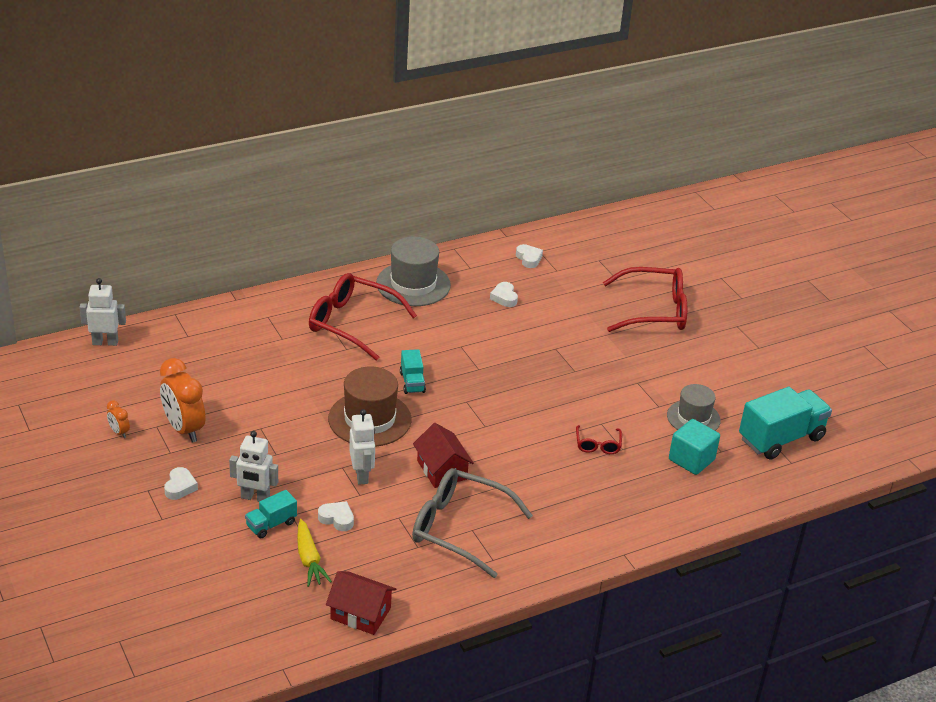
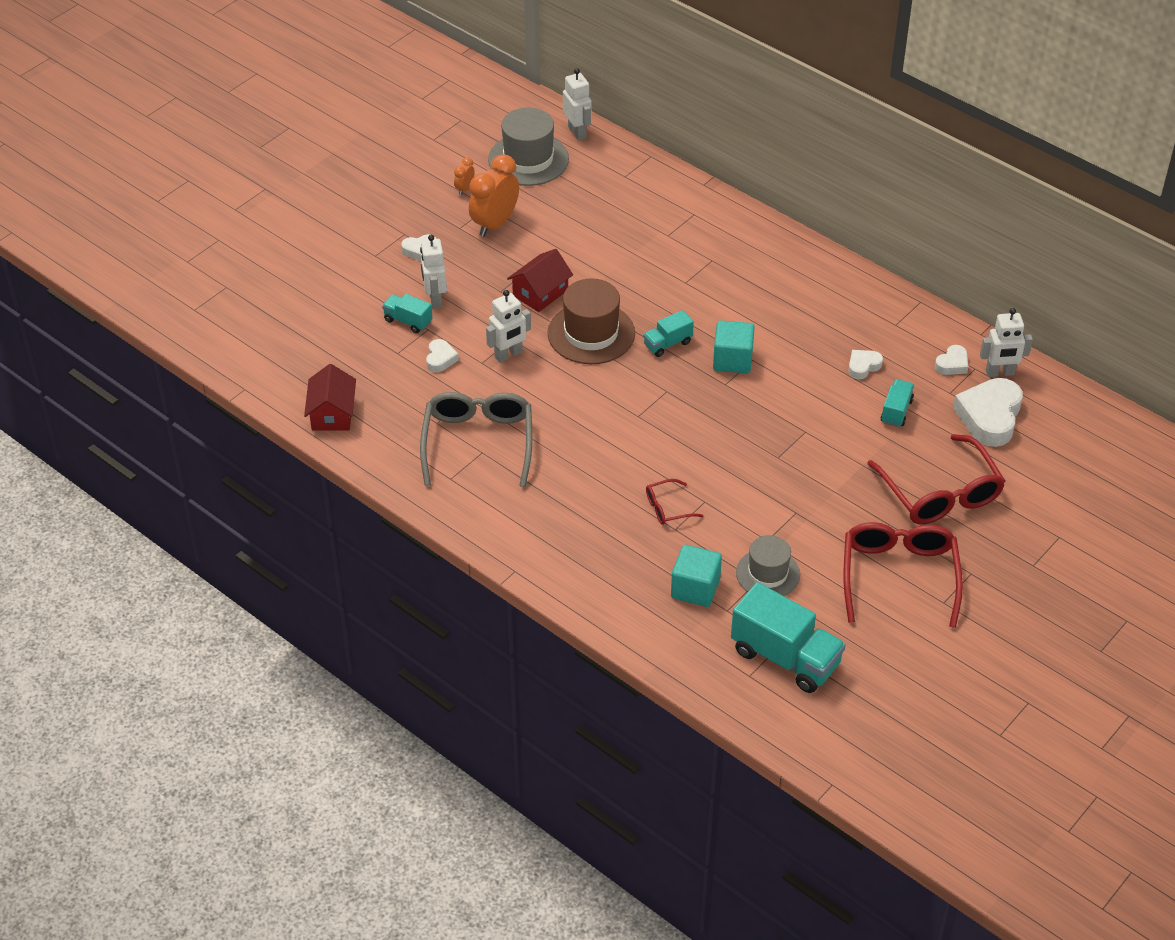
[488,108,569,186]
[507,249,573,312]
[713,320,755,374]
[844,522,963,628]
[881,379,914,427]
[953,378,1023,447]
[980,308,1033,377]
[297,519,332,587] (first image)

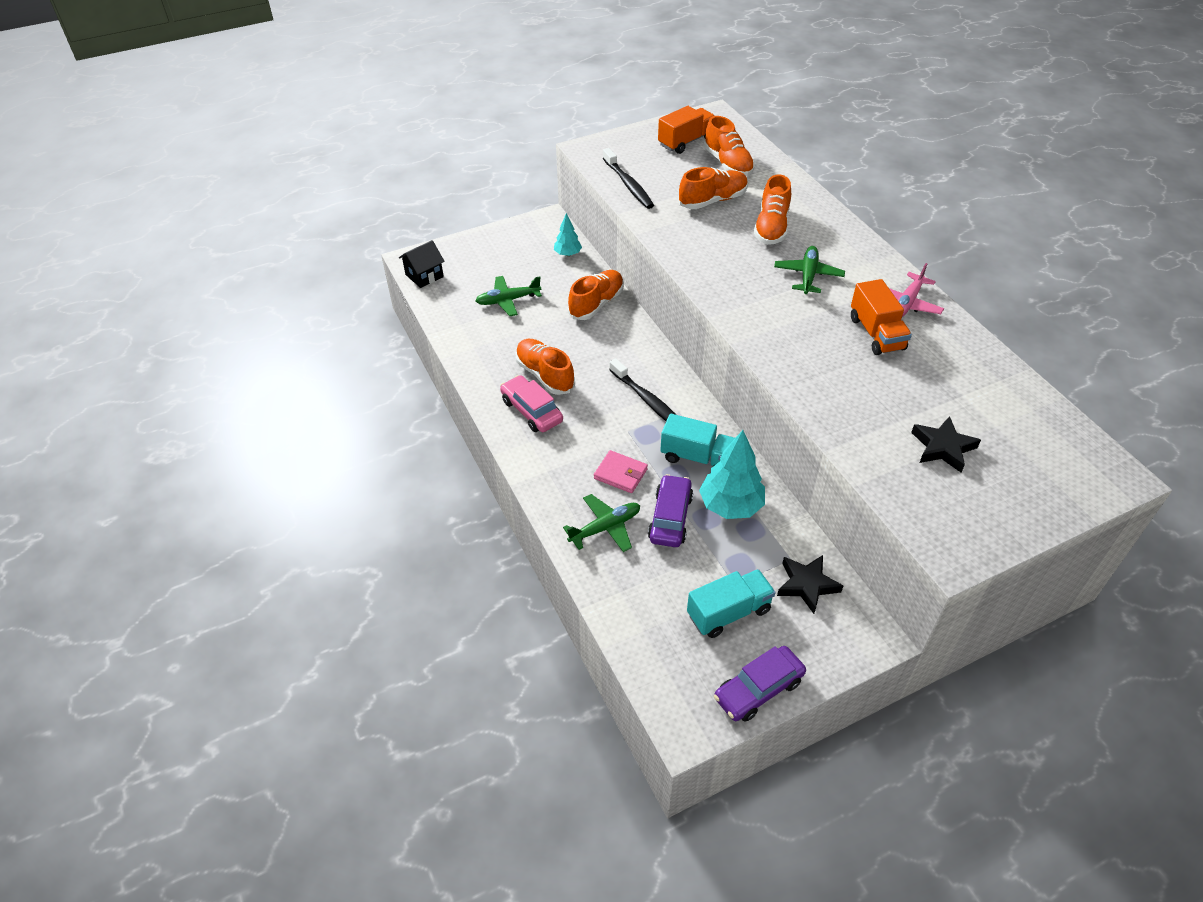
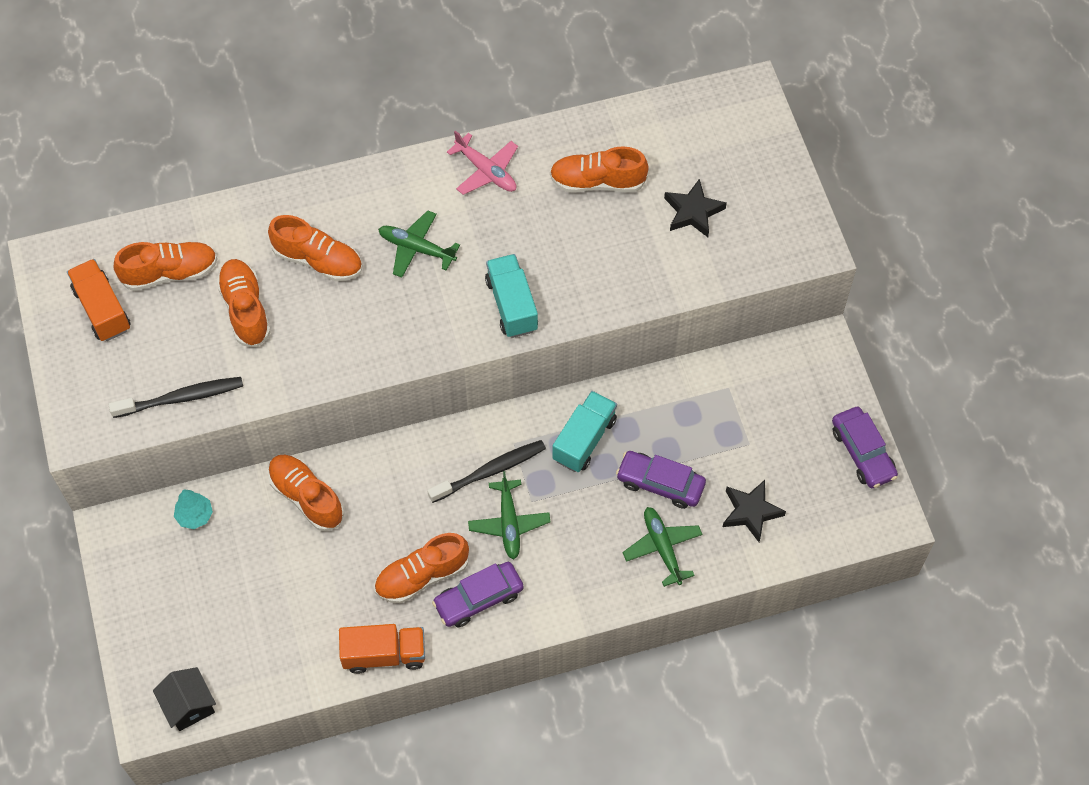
[339,624,425,674]
[432,562,524,627]
[468,471,550,559]
[485,254,538,338]
[550,146,649,193]
[723,480,786,542]
[594,450,648,493] (first image)
[699,430,765,519] (first image)

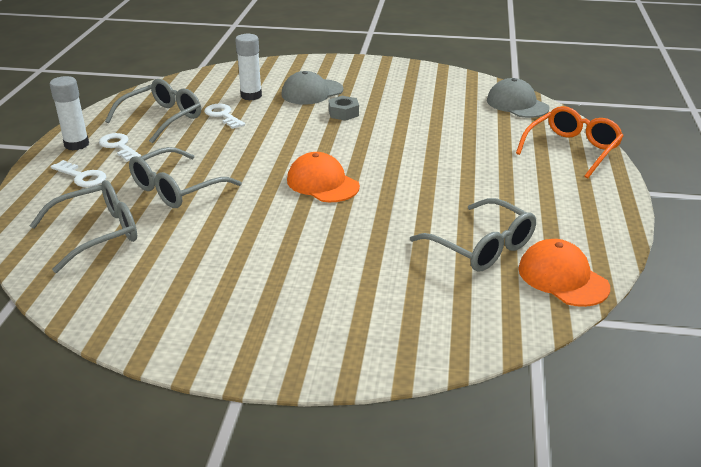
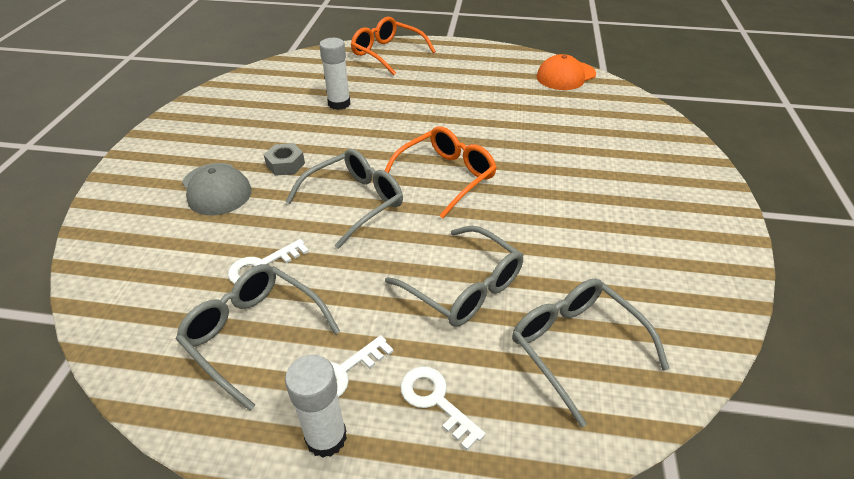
[285,149,403,249]
[319,38,350,110]
[385,126,497,218]
[400,366,486,450]
[487,78,550,118] (first image)

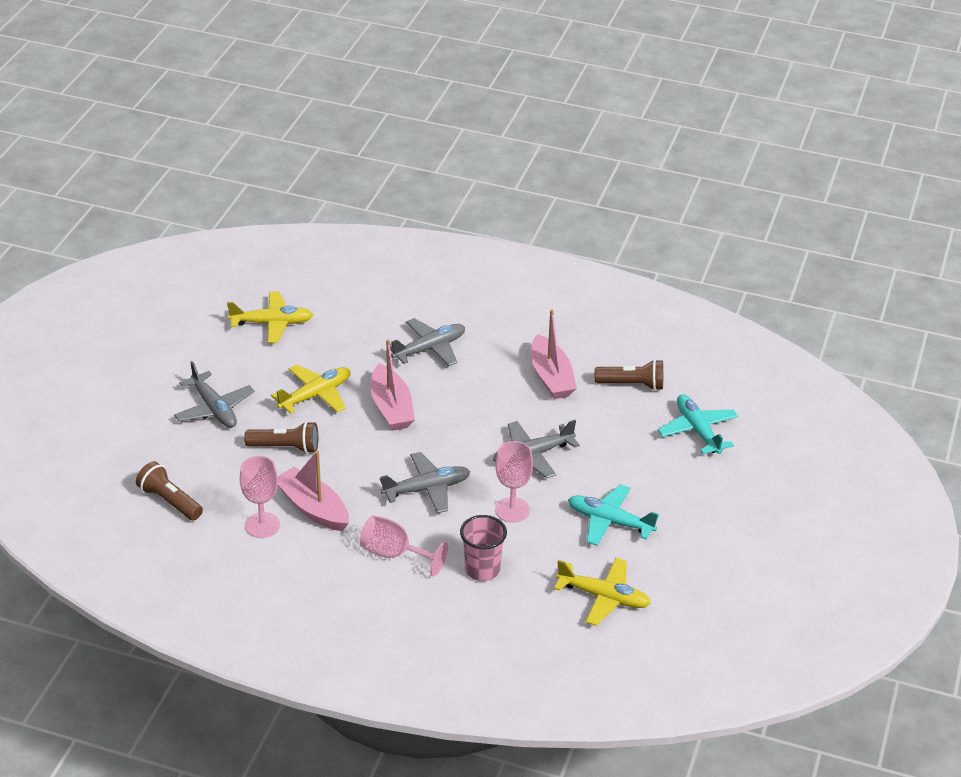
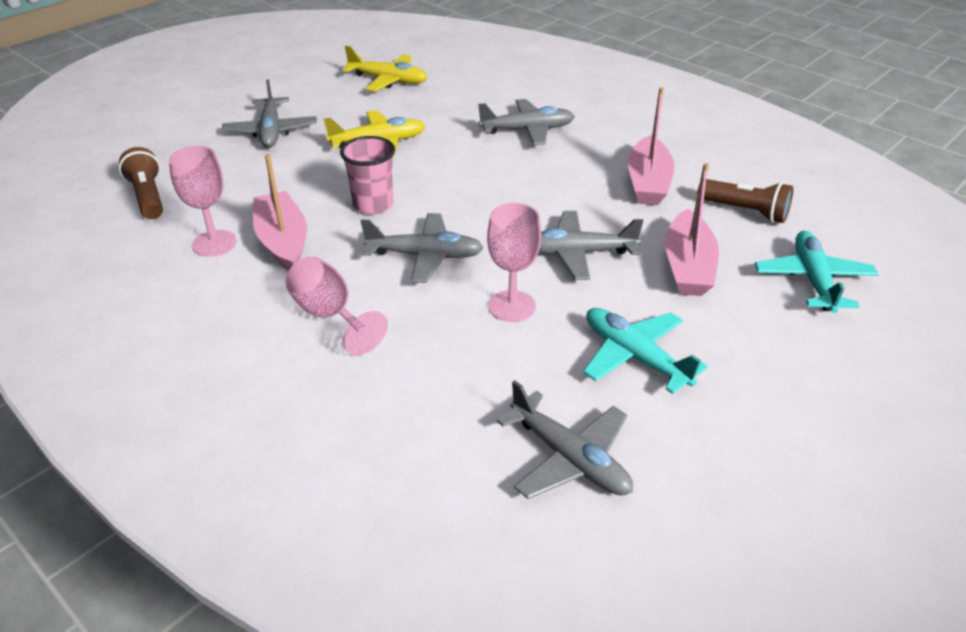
[340,136,395,214]
[496,380,633,499]
[665,163,719,296]
[244,421,318,454] (first image)

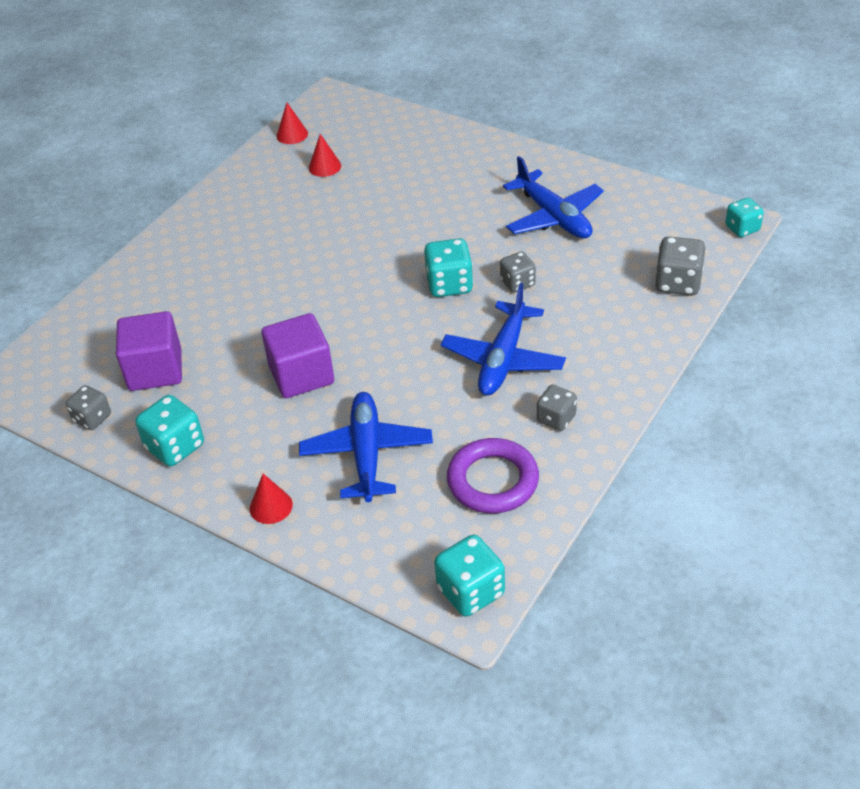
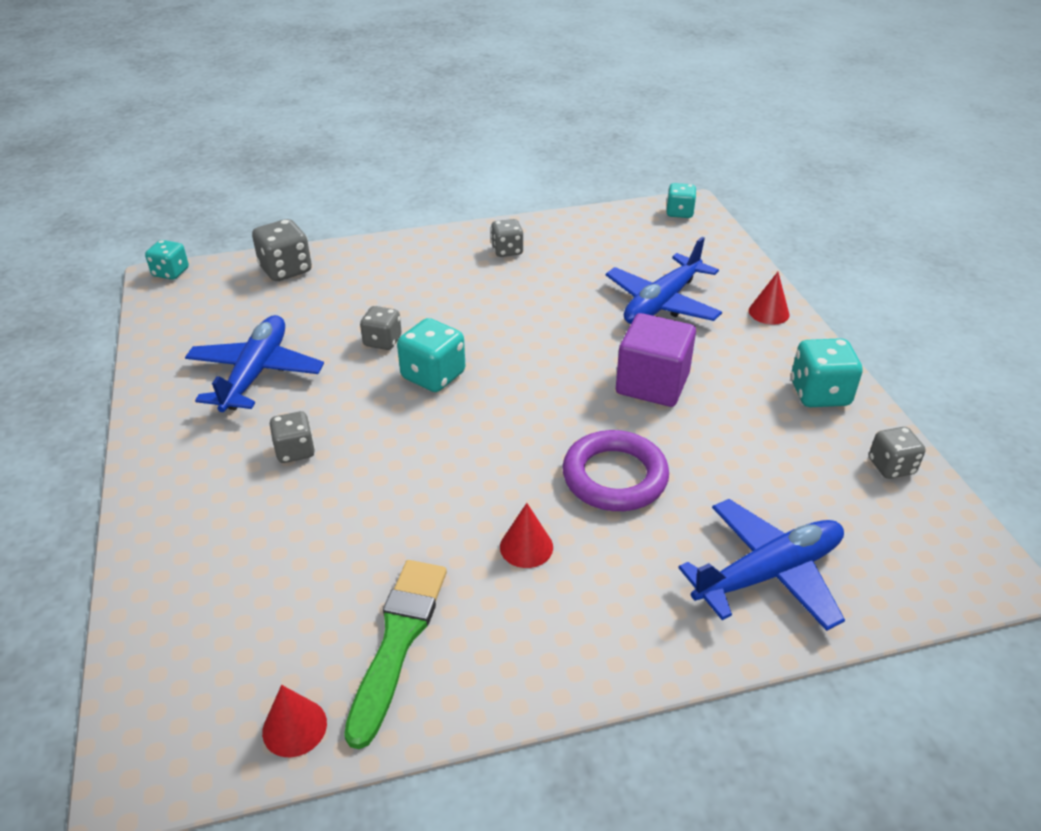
[270,411,315,463]
[344,560,447,749]
[500,503,553,568]
[563,430,669,511]
[666,183,697,218]
[678,499,845,631]
[116,311,182,391] (first image)

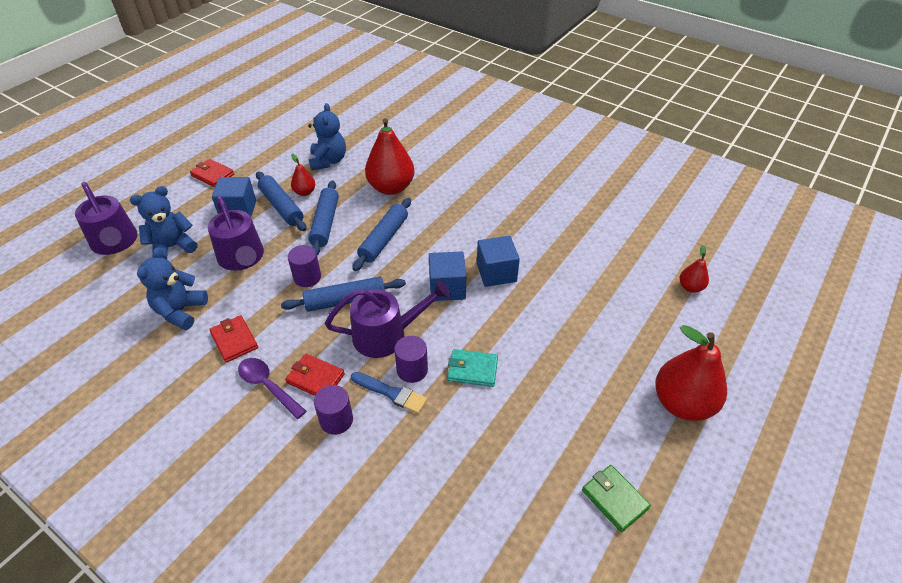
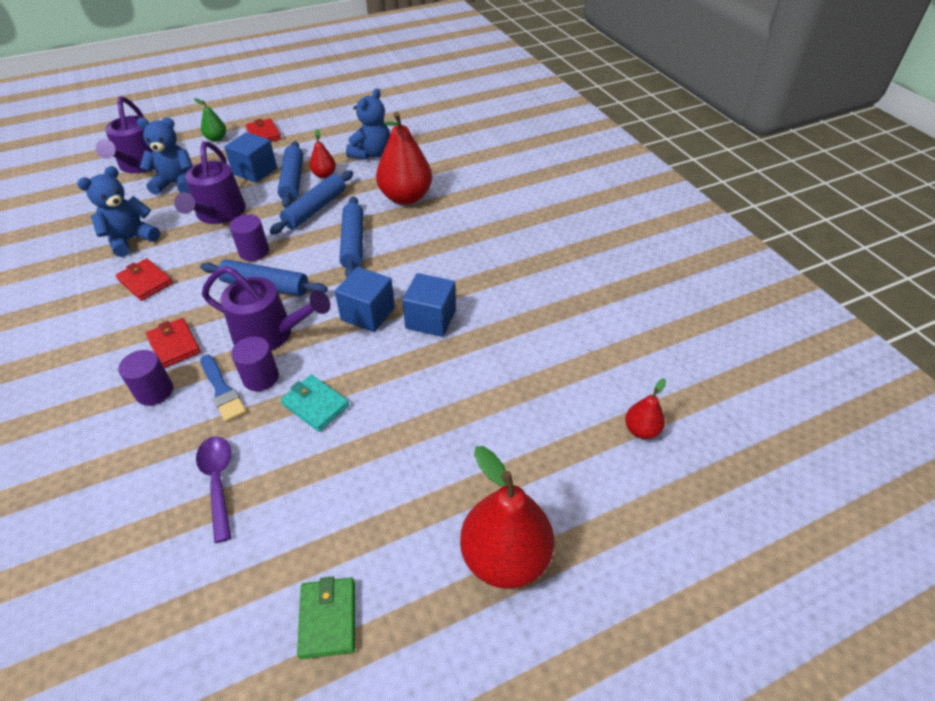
[116,259,173,301]
[194,98,226,142]
[196,436,231,543]
[339,196,364,277]

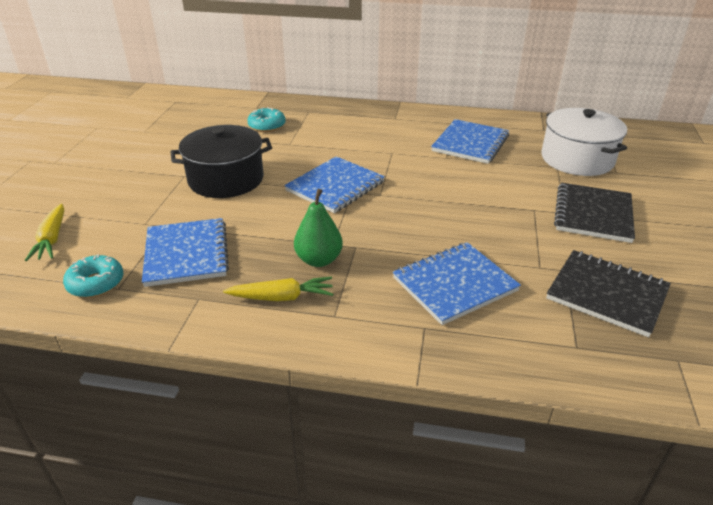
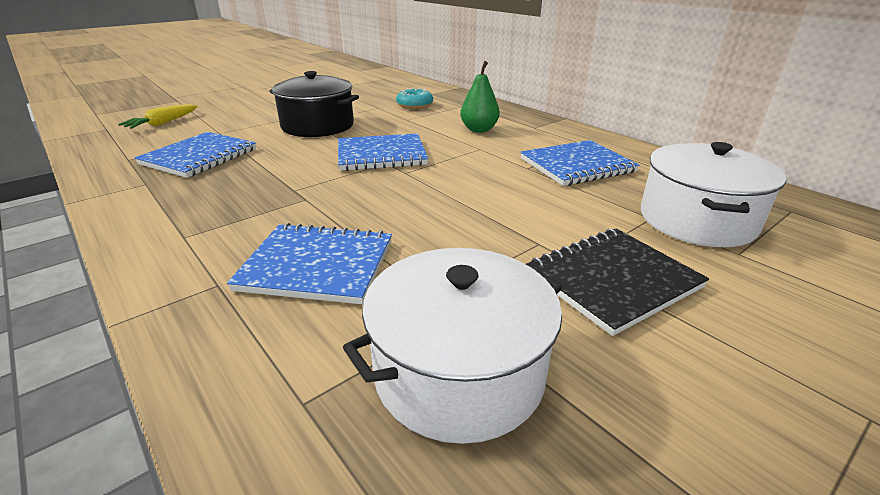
[343,248,562,444]
[460,61,500,133]
[63,254,123,298] (first image)
[223,277,333,301] (first image)

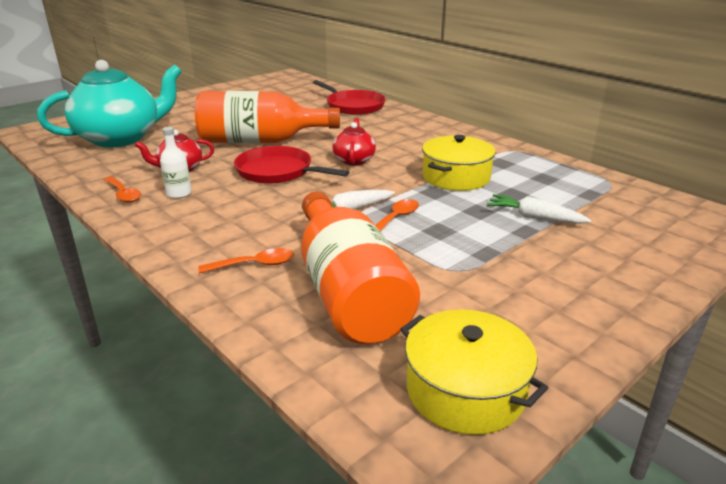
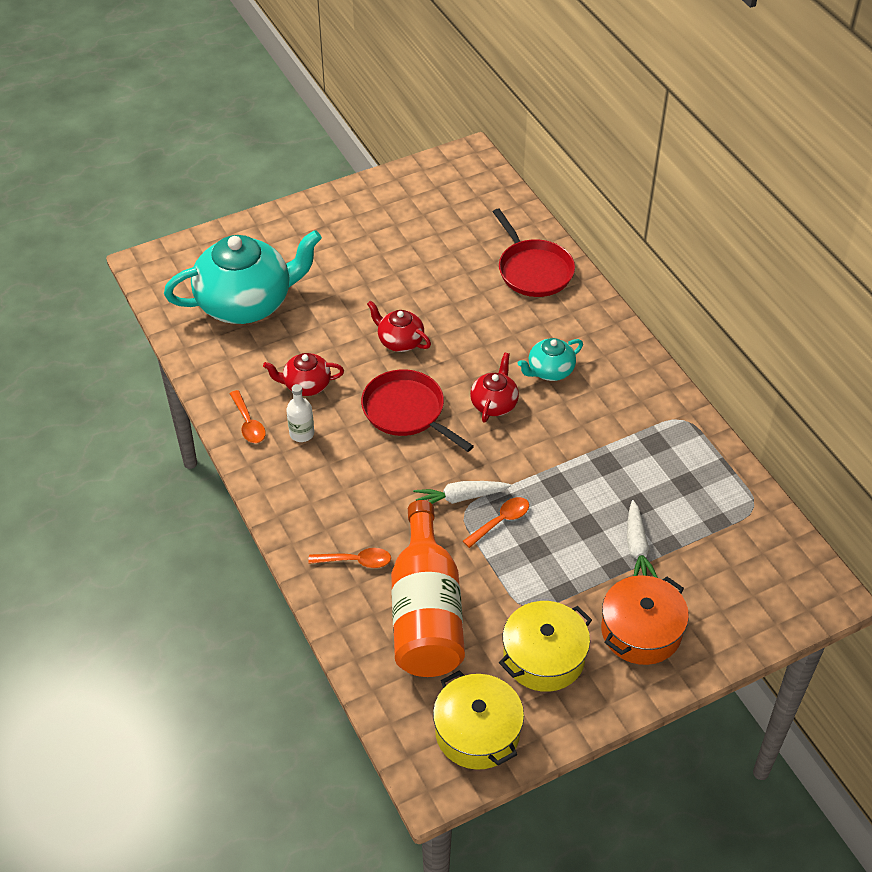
[367,301,431,352]
[499,601,592,692]
[518,338,583,381]
[601,575,689,665]
[627,500,658,578]

